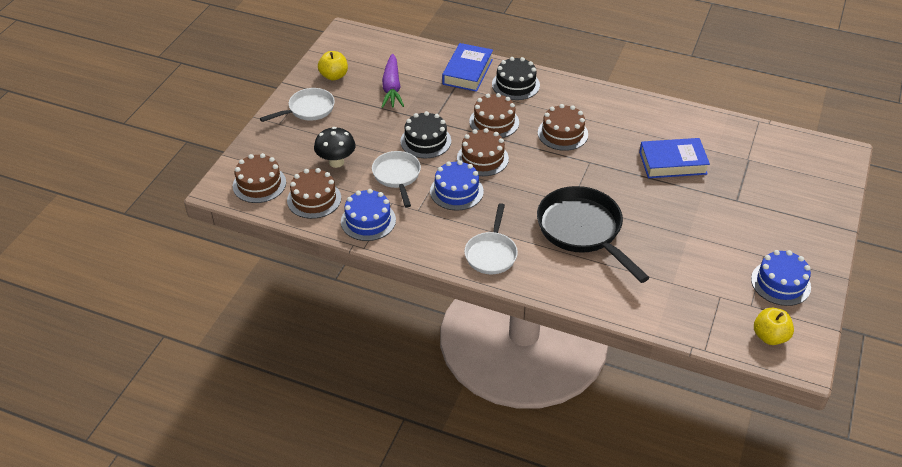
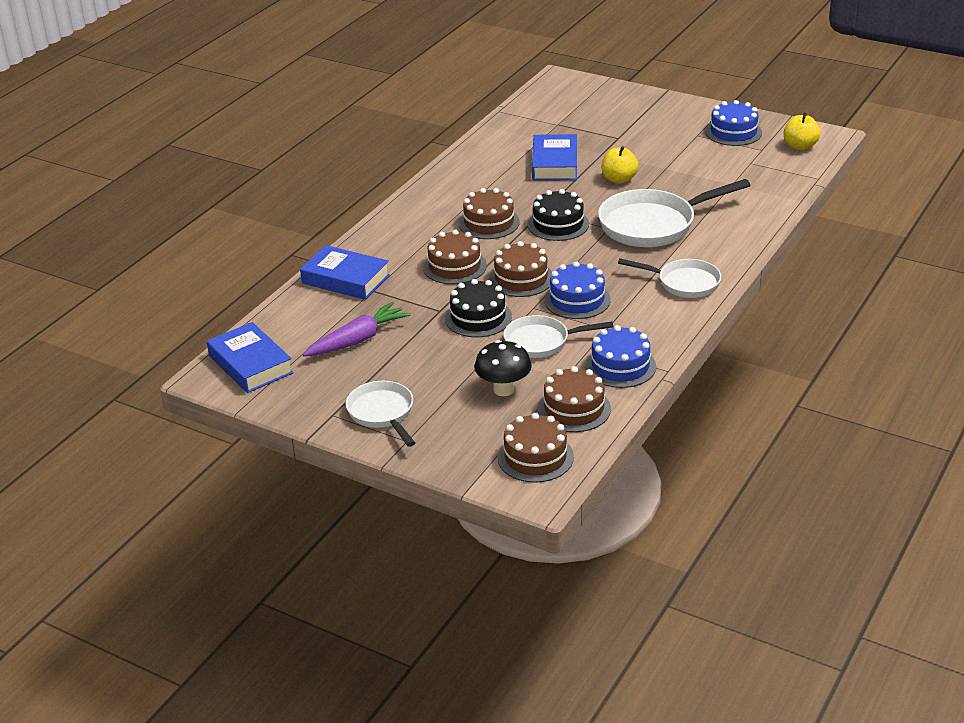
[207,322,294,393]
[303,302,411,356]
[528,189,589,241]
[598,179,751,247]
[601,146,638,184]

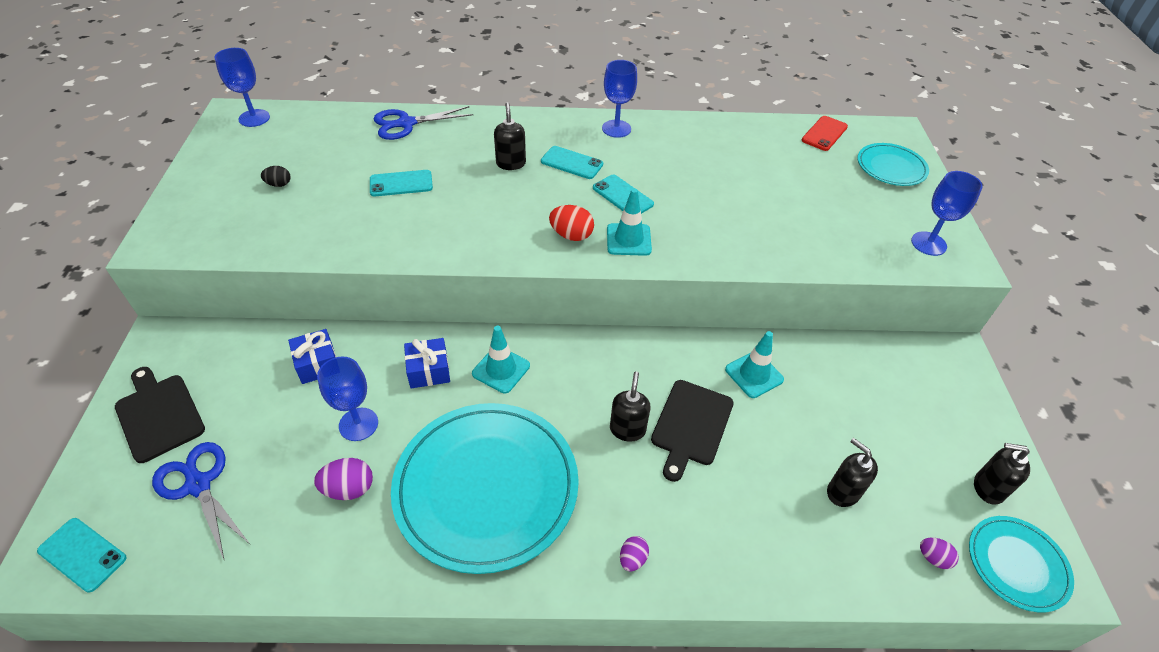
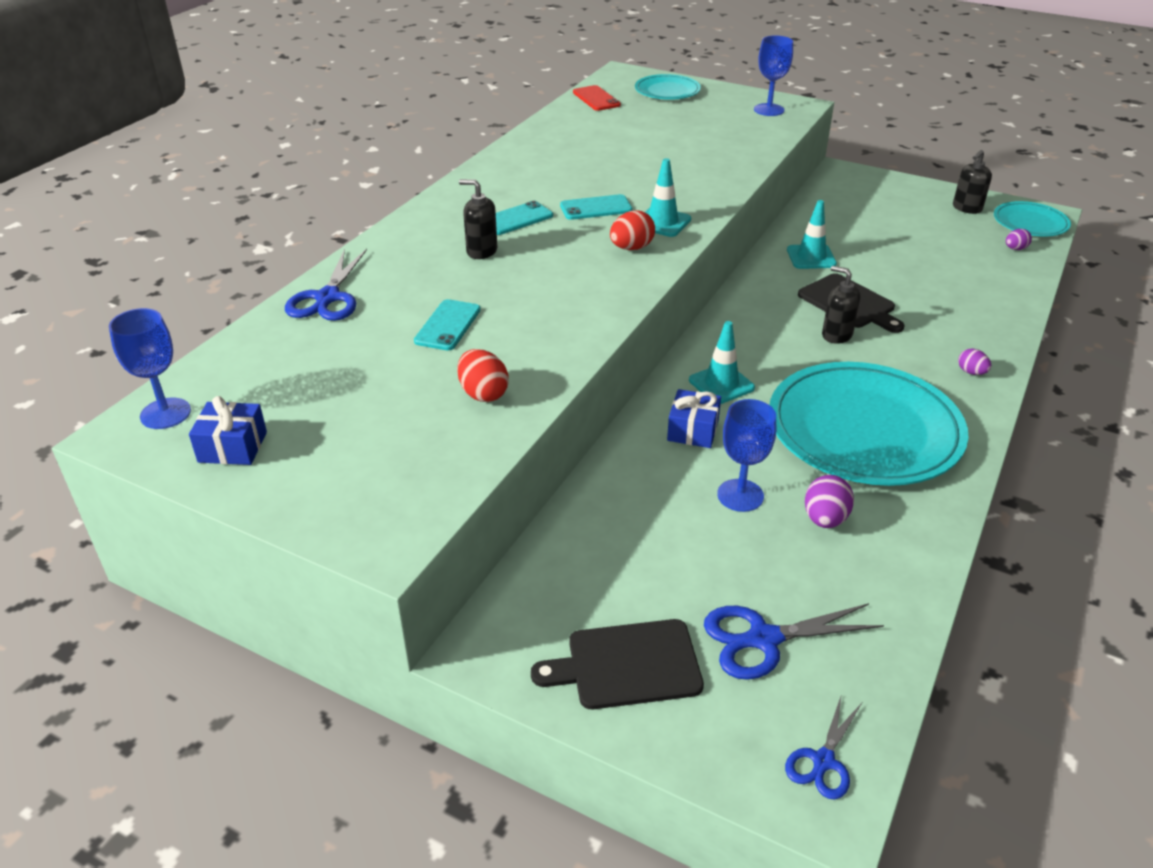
[189,396,267,465]
[457,349,509,402]
[785,697,862,800]
[261,166,291,187] (first image)
[602,60,637,138] (first image)
[827,438,878,507] (first image)

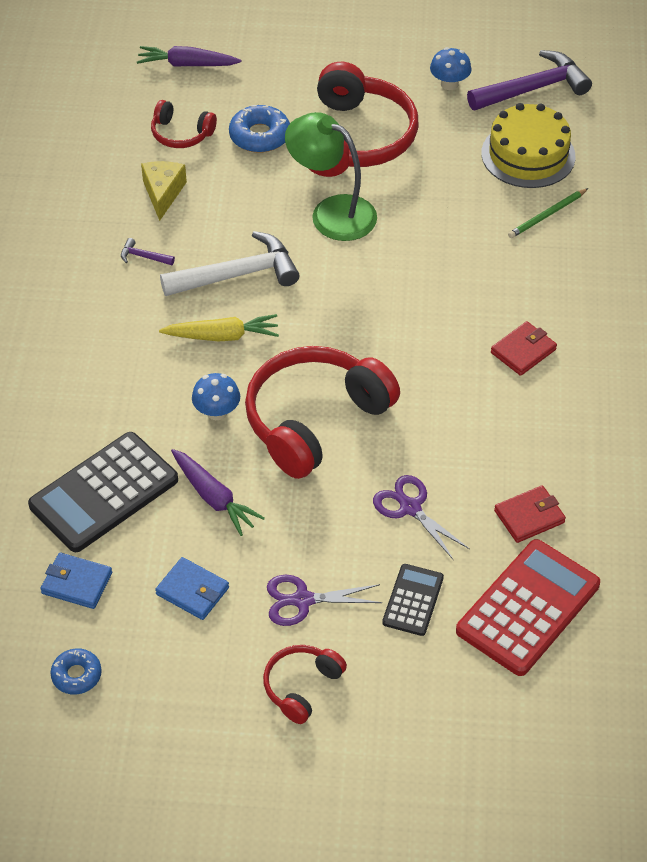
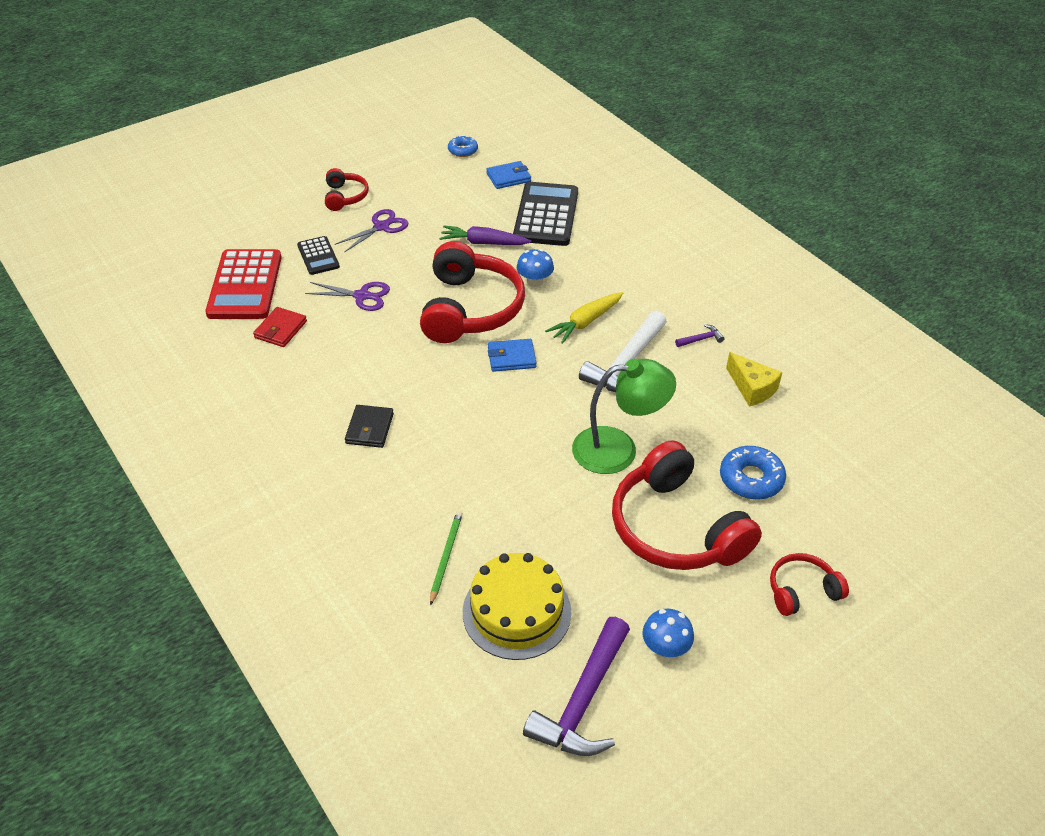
[345,405,394,448]
[488,339,536,372]
[770,553,849,616]
[137,46,241,67] (first image)

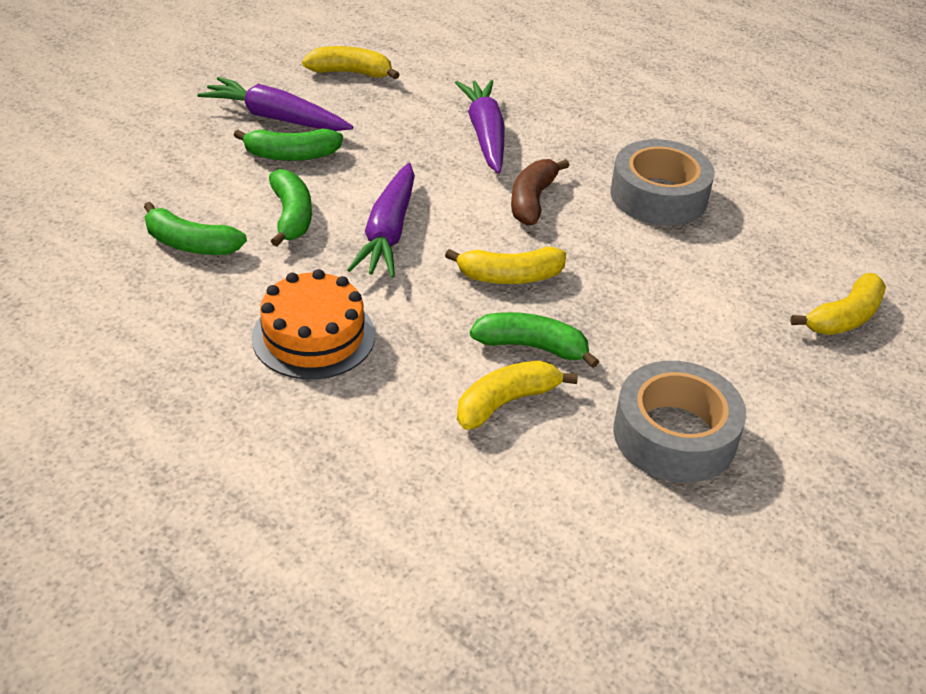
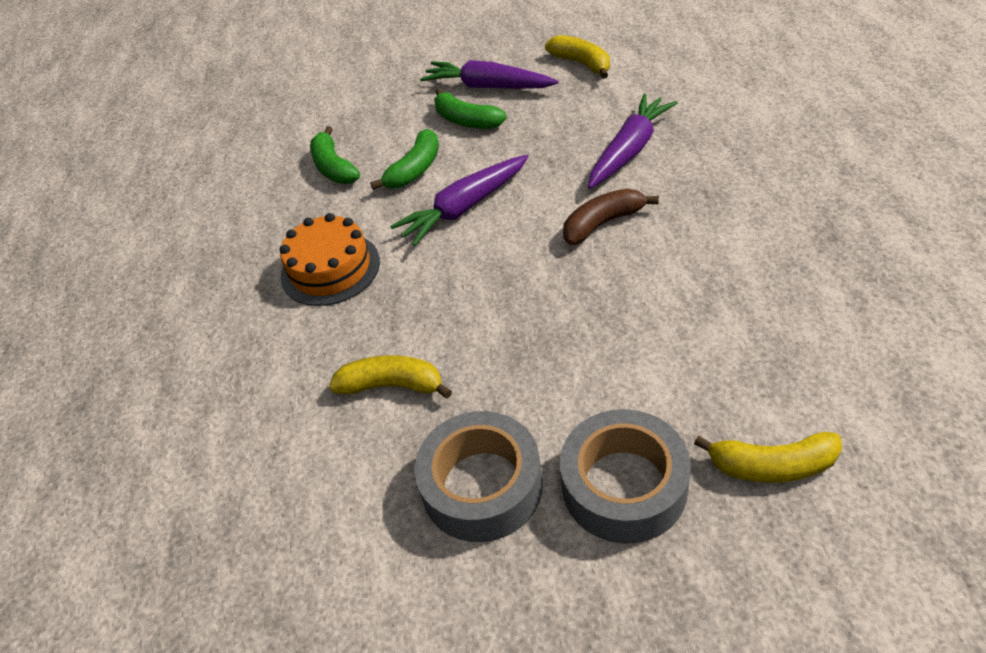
[420,60,559,89]
[560,409,691,544]
[445,247,566,284] (first image)
[470,312,599,368] (first image)

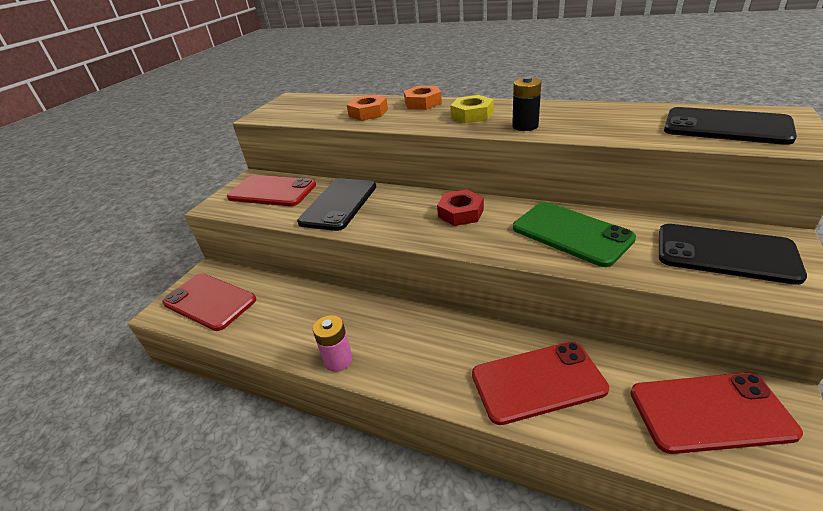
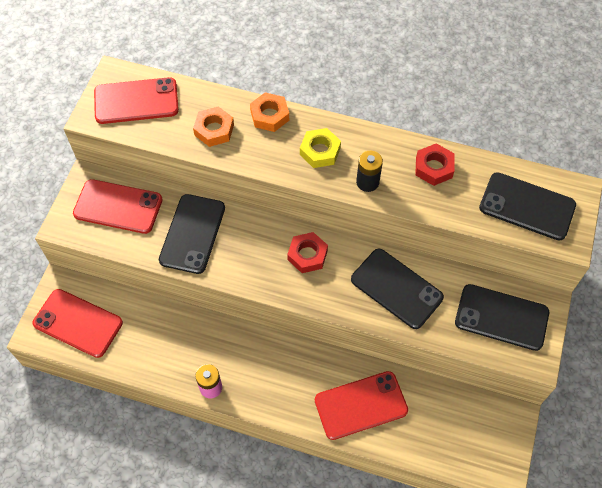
[94,77,179,124]
[351,249,444,329]
[415,143,455,186]

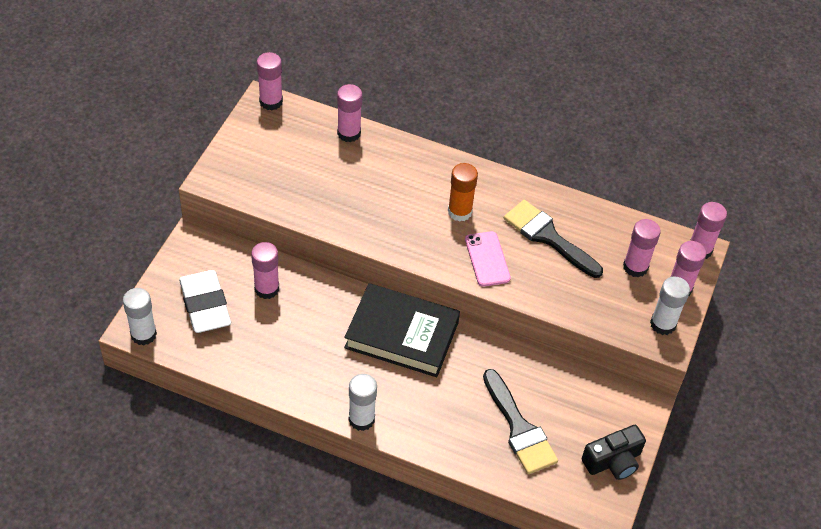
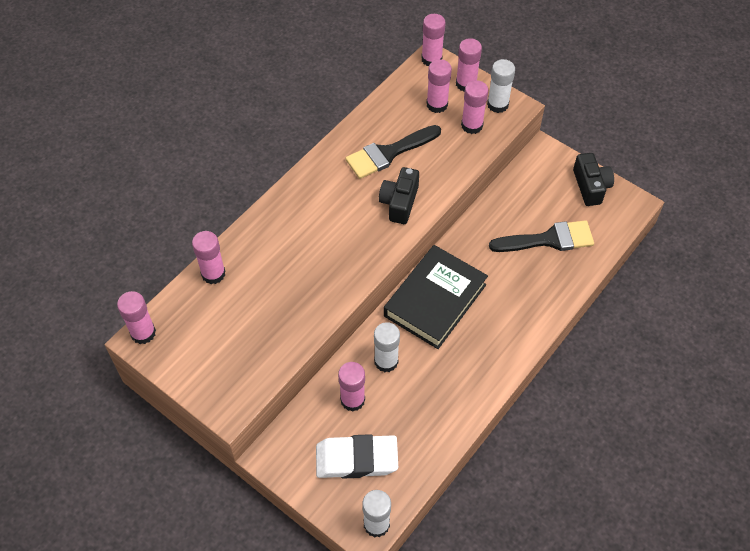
[374,322,400,372]
[379,167,419,224]
[461,80,488,134]
[448,163,478,222] (first image)

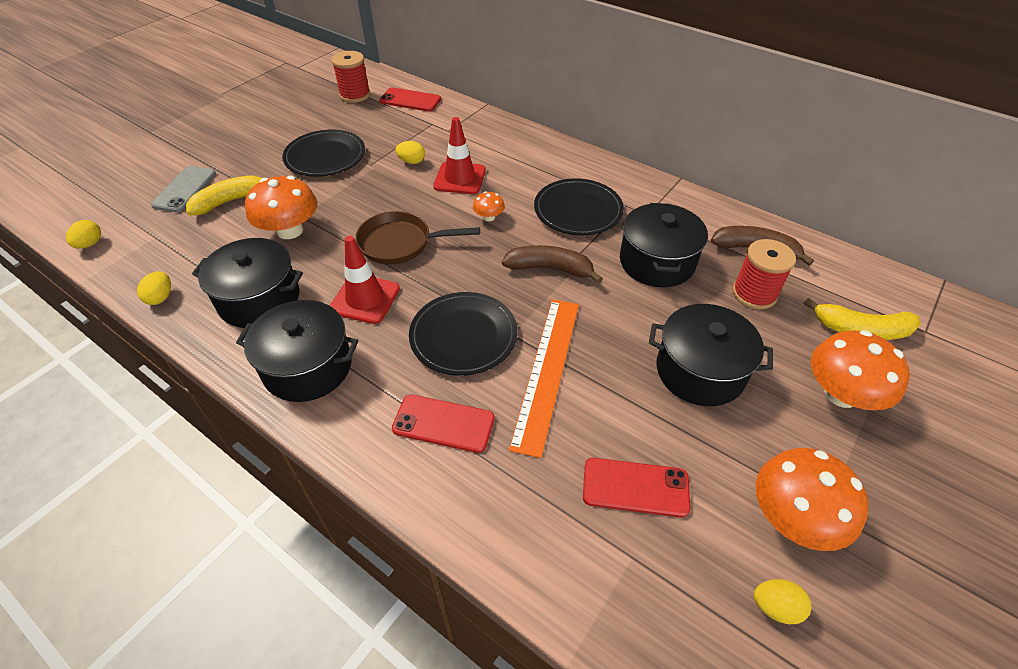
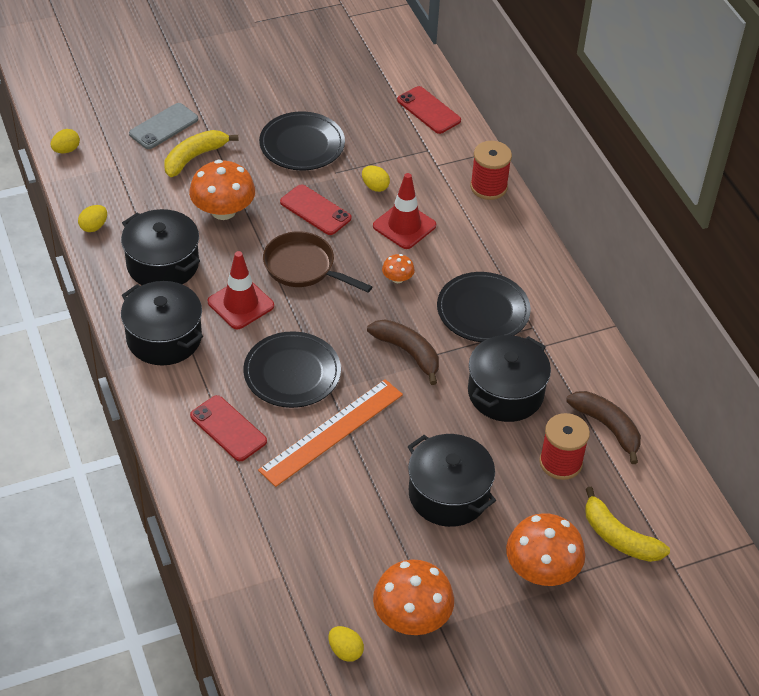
[165,130,239,177]
[280,184,351,235]
[470,141,512,200]

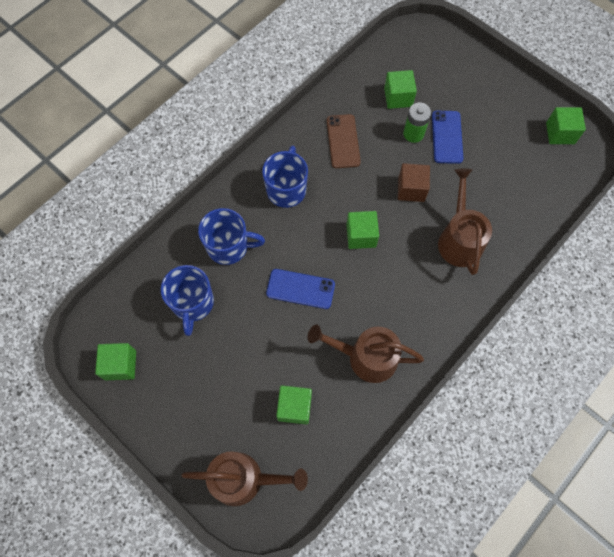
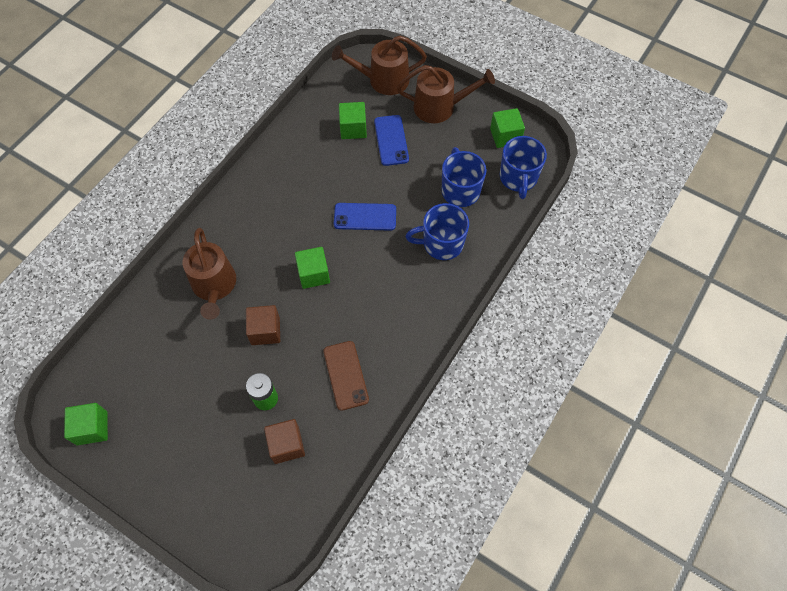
[264,419,305,464]
[374,115,409,166]
[397,65,495,123]
[500,136,547,199]

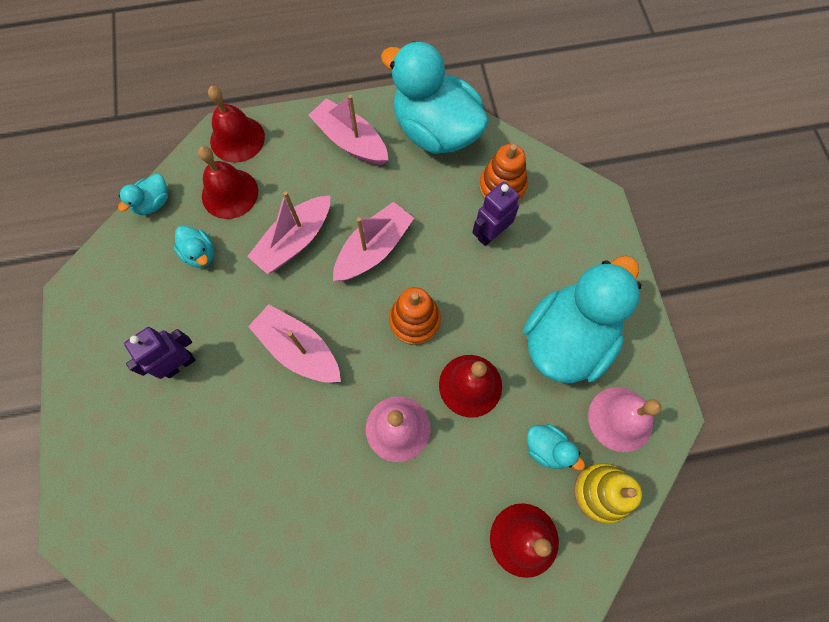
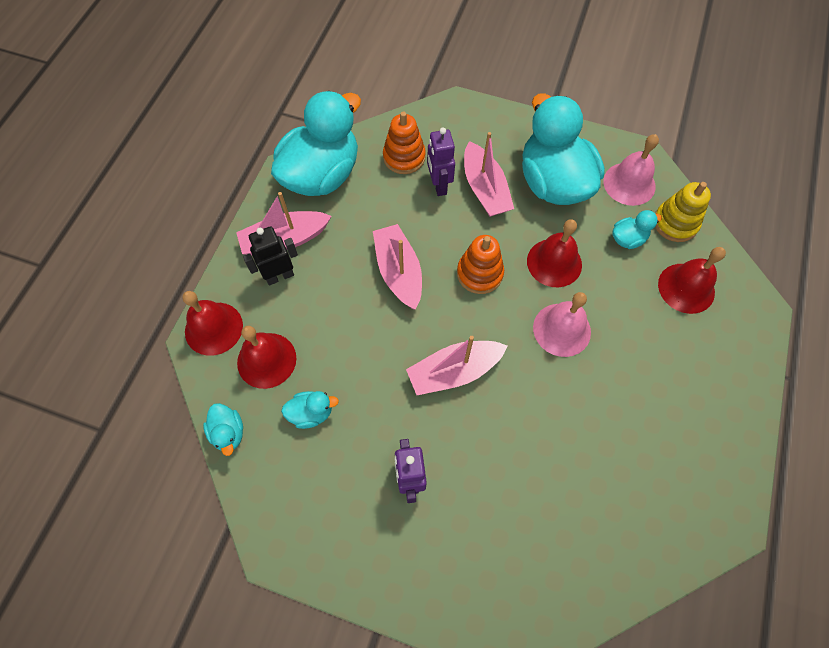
[243,226,298,285]
[271,91,361,196]
[464,132,514,217]

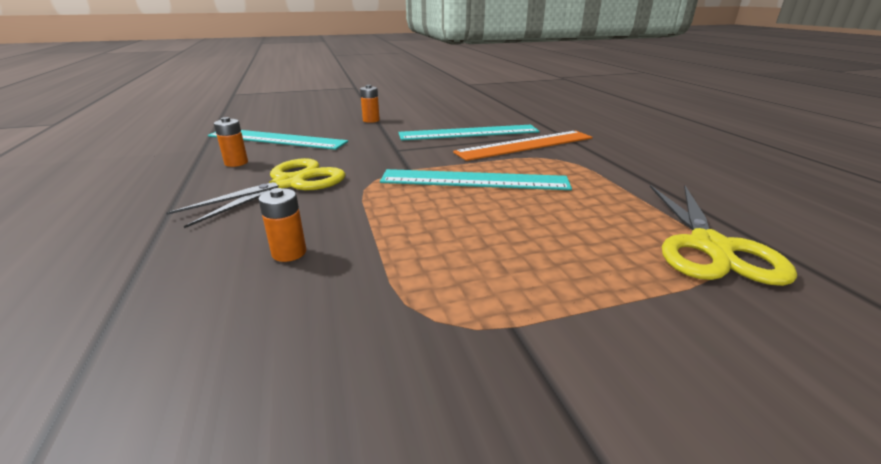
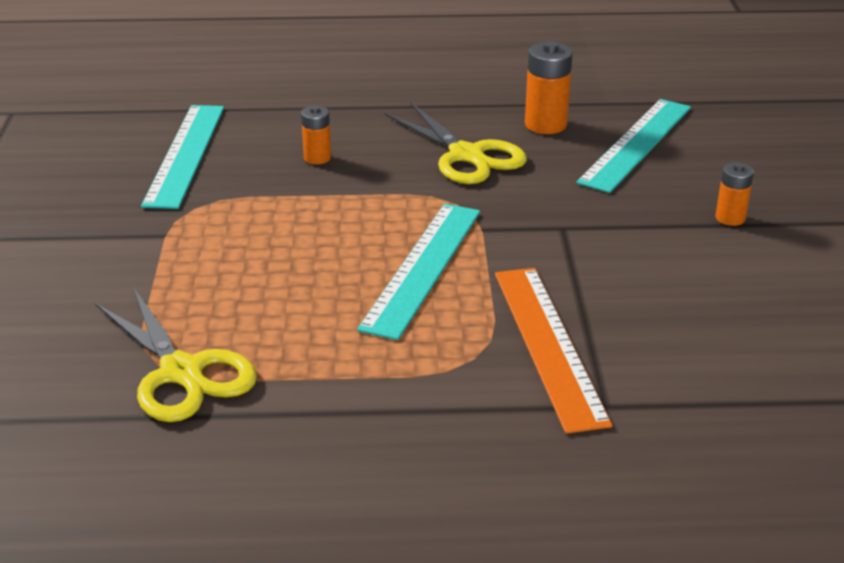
[95,287,257,422]
[141,105,224,209]
[525,41,573,134]

